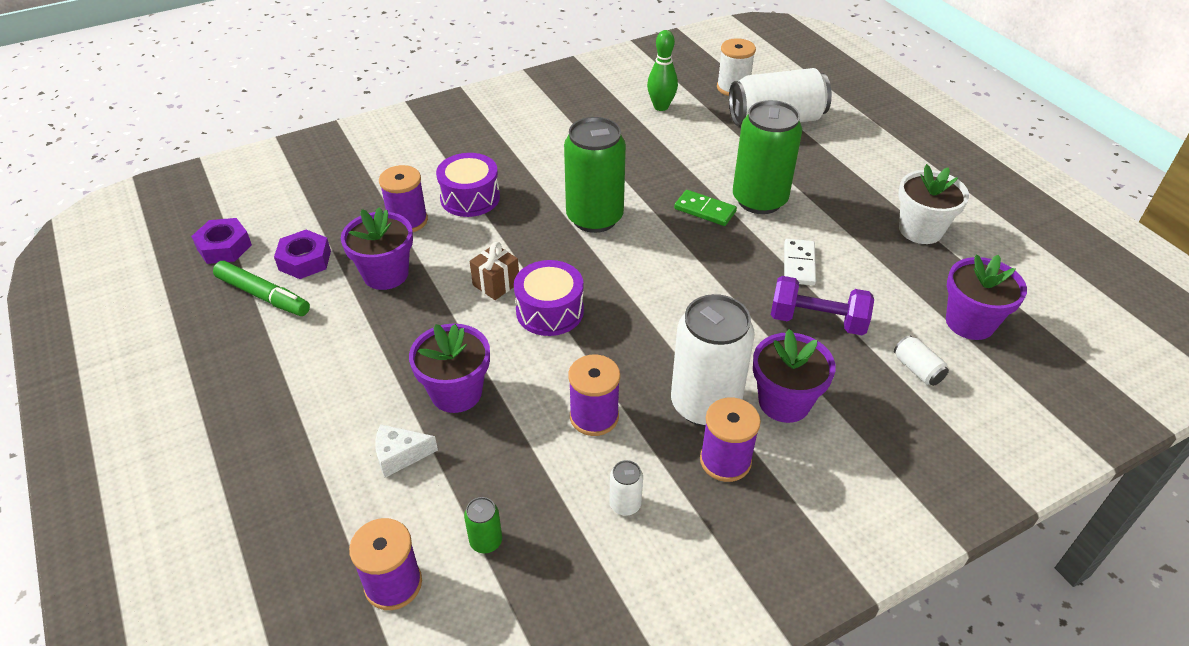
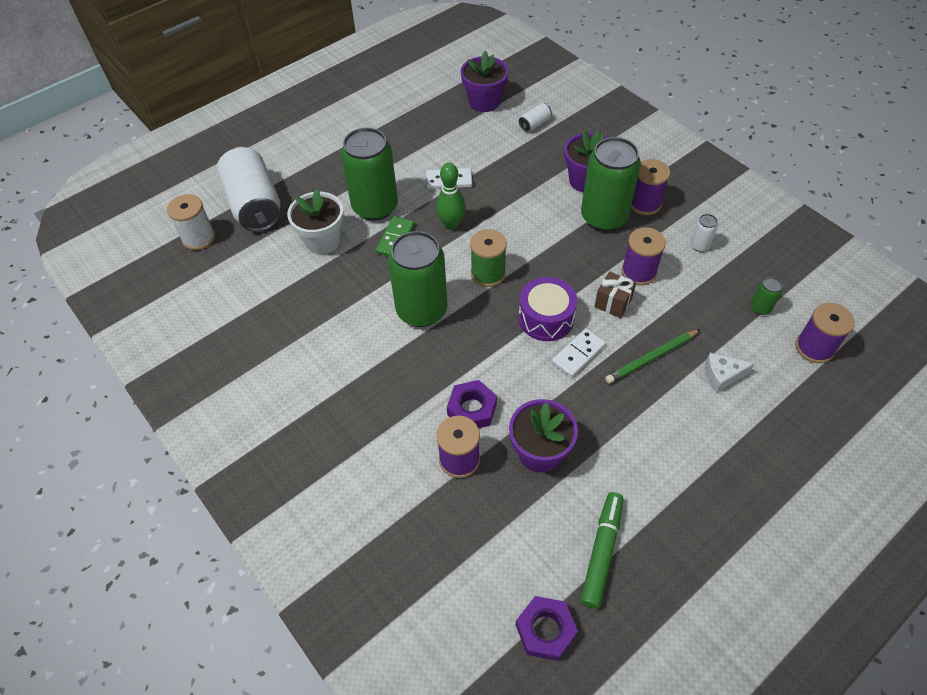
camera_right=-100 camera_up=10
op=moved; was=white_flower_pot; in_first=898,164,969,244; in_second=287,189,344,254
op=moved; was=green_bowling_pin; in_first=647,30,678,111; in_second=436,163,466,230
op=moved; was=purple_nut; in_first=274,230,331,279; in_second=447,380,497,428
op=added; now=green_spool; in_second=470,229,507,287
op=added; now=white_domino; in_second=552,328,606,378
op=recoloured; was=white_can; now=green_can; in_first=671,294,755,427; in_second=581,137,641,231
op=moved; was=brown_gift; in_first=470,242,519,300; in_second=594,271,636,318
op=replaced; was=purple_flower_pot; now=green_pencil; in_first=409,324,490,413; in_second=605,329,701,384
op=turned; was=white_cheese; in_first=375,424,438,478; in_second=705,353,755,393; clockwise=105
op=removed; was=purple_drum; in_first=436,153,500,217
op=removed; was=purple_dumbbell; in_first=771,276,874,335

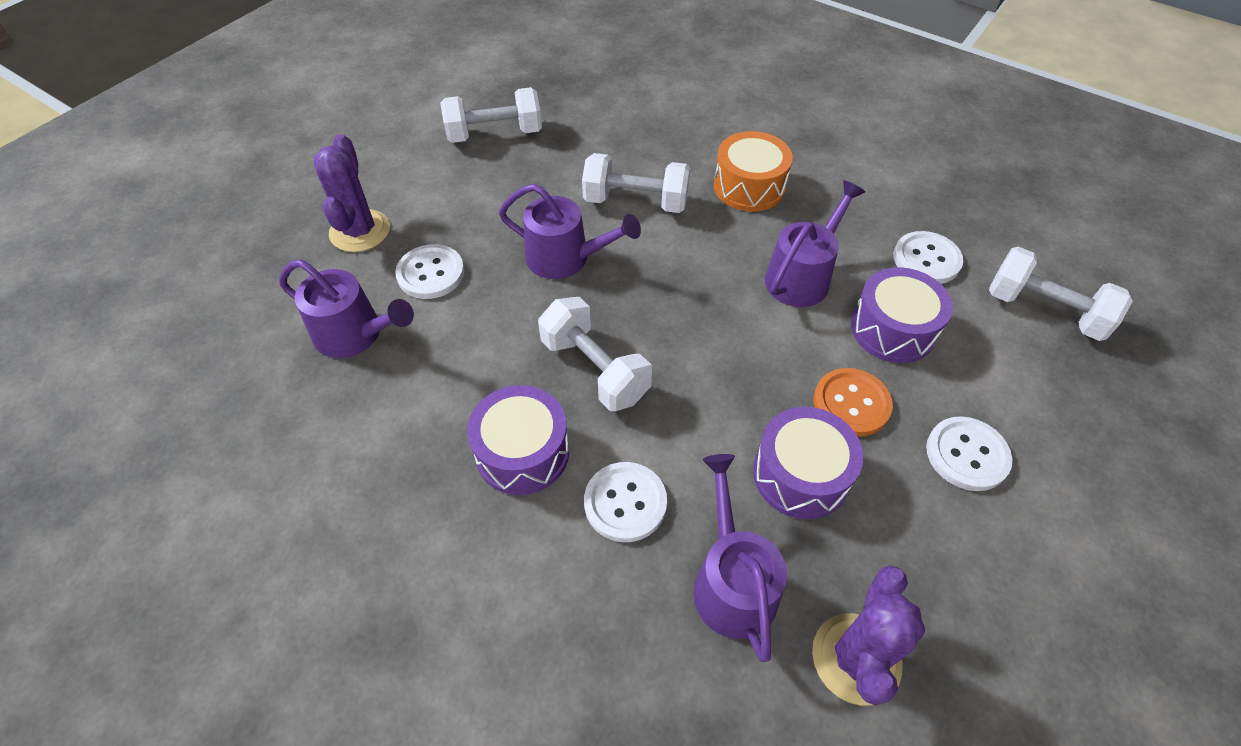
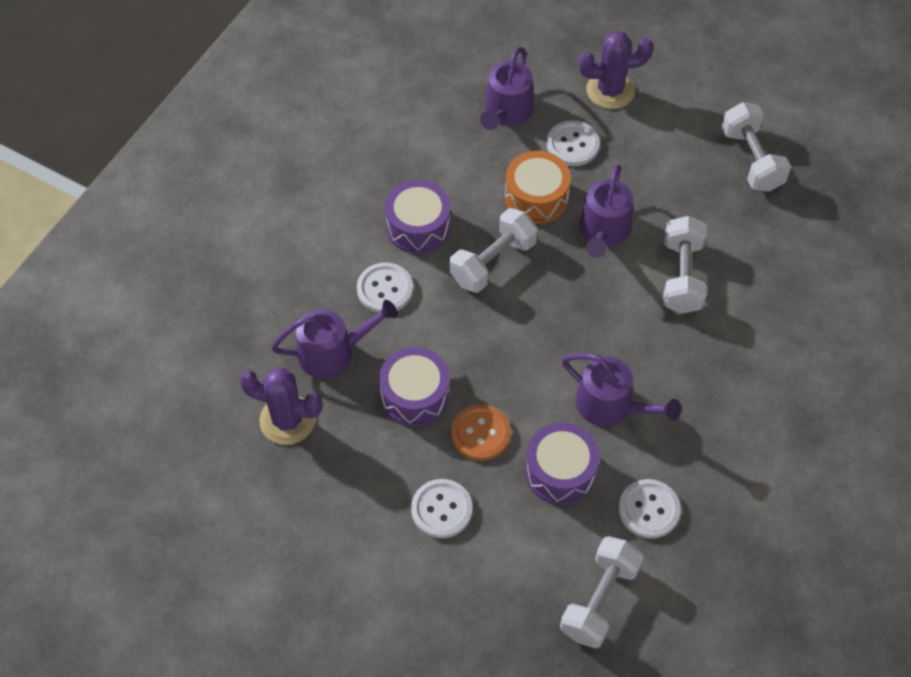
camera_right=85 camera_up=5
op=moved; was=orange_drum; in_first=714,131,793,212; in_second=505,151,571,224

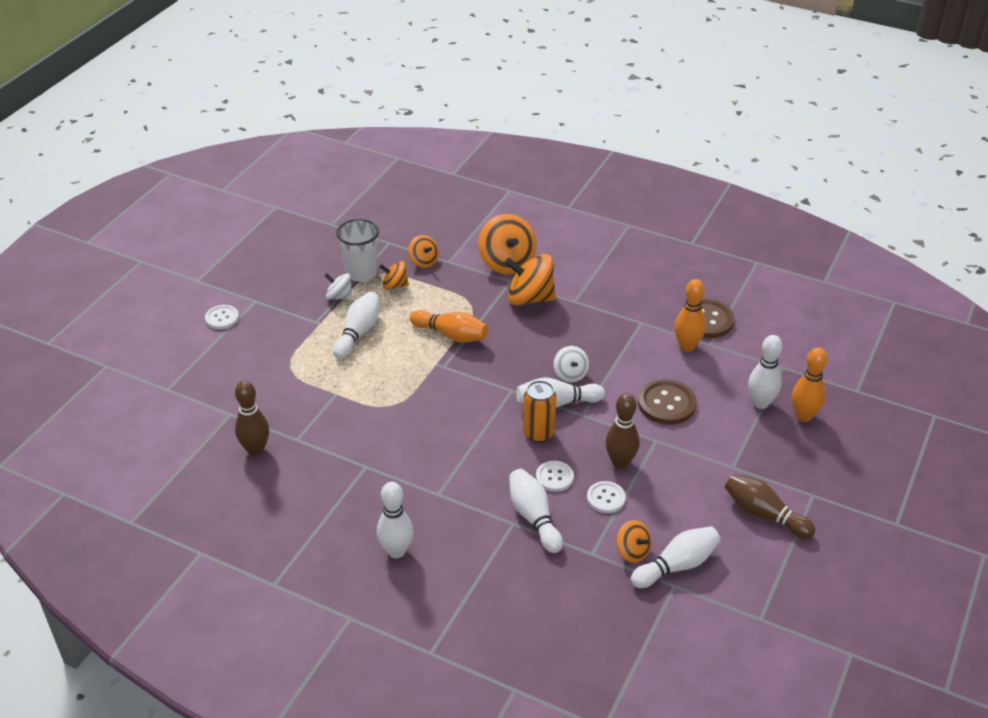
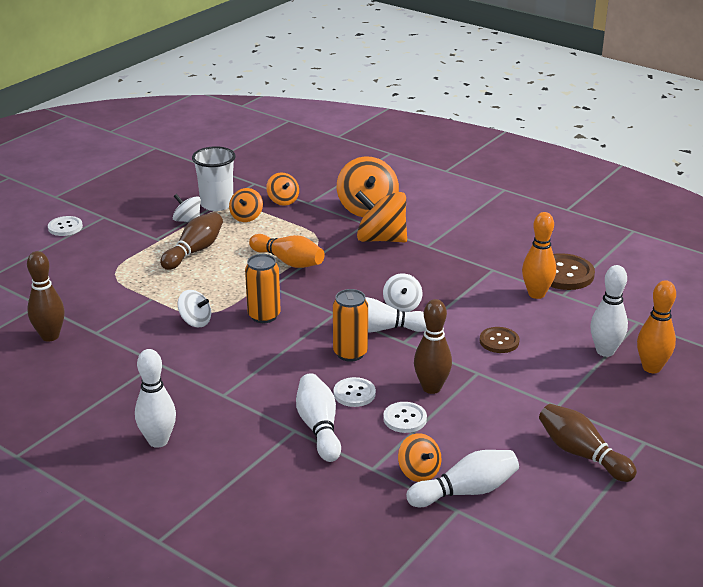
camera_right=10 camera_up=-10
op=recoloured; was=white_bowling_pin; now=brown_bowling_pin; in_first=333,292,380,359; in_second=160,212,223,270
op=added; now=white_spinning_top; in_second=177,290,211,327
op=turned; was=orange_spinning_top; in_first=379,261,409,290; in_second=229,188,263,222; clockwise=-90
op=added; now=orange_can; in_second=245,254,281,323
op=resized; was=brown_button; in_first=638,379,697,425; in_second=479,327,520,353; ratio=0.62

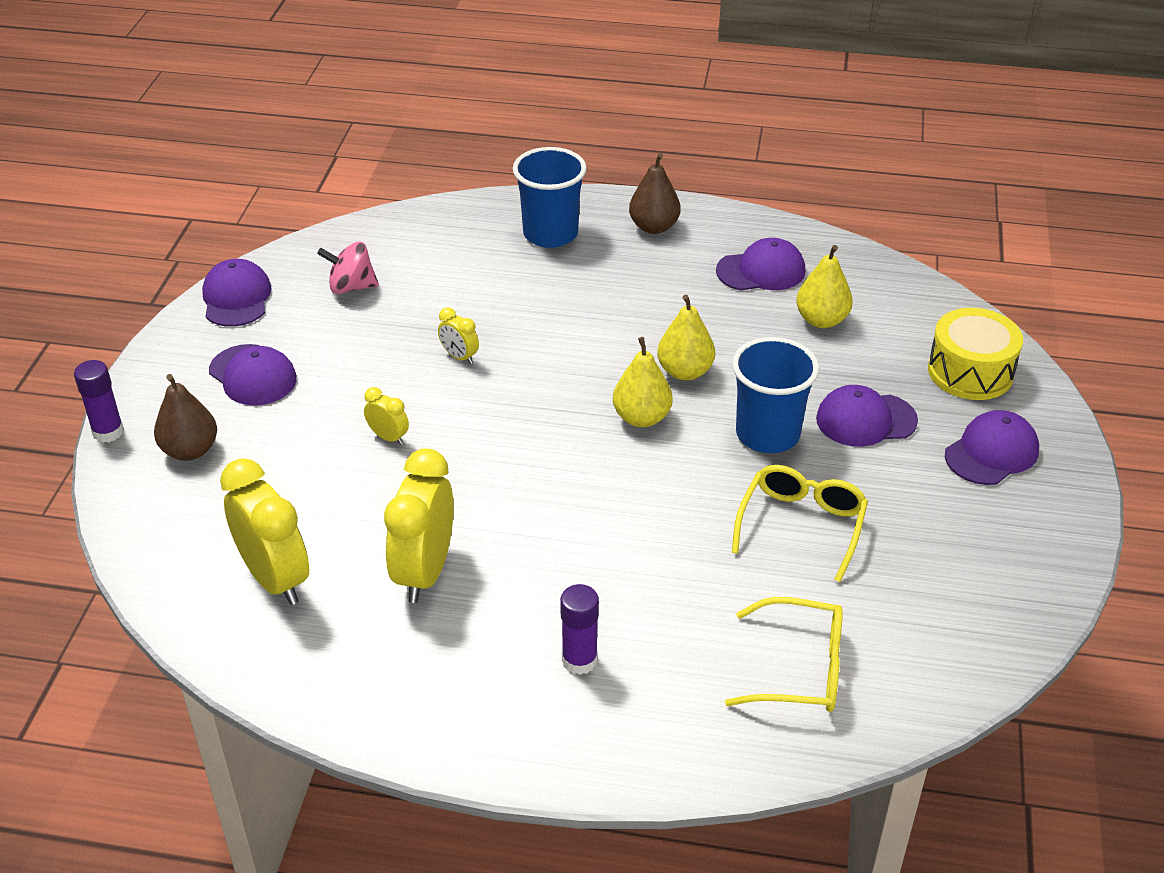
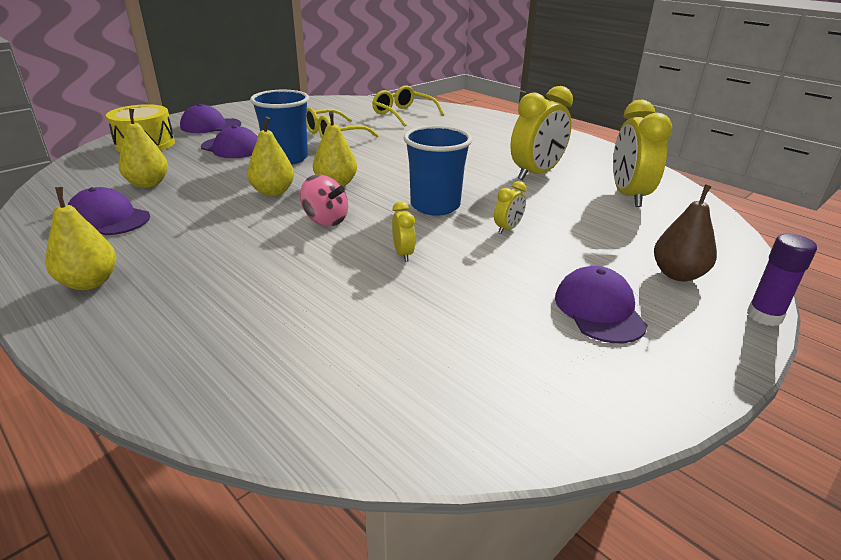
camera_right=-145 camera_up=-10
op=recoloured; was=brown_pear; now=yellow_pear; in_first=629,153,681,234; in_second=46,187,116,290
op=moved; was=pink_spinning_top; in_first=317,241,379,294; in_second=300,175,348,226
op=moved; was=blue_cup; in_first=513,147,587,248; in_second=404,125,472,216
op=turned; was=yellow_clock; in_first=364,387,409,445; in_second=494,181,527,234; clockwise=-120
op=removed; was=purple_cap; in_first=202,259,272,327
op=removed; was=purple_glue_stick; in_first=560,584,599,675

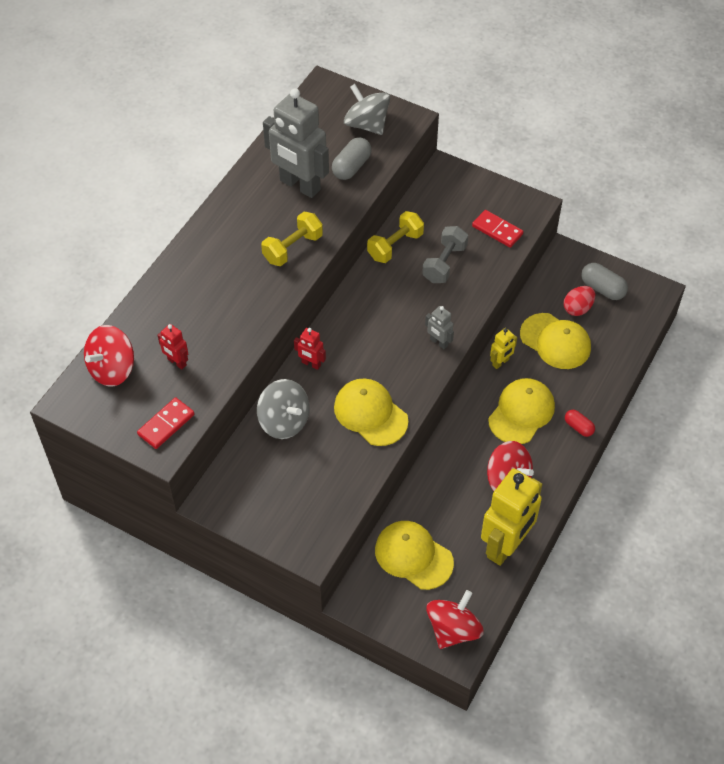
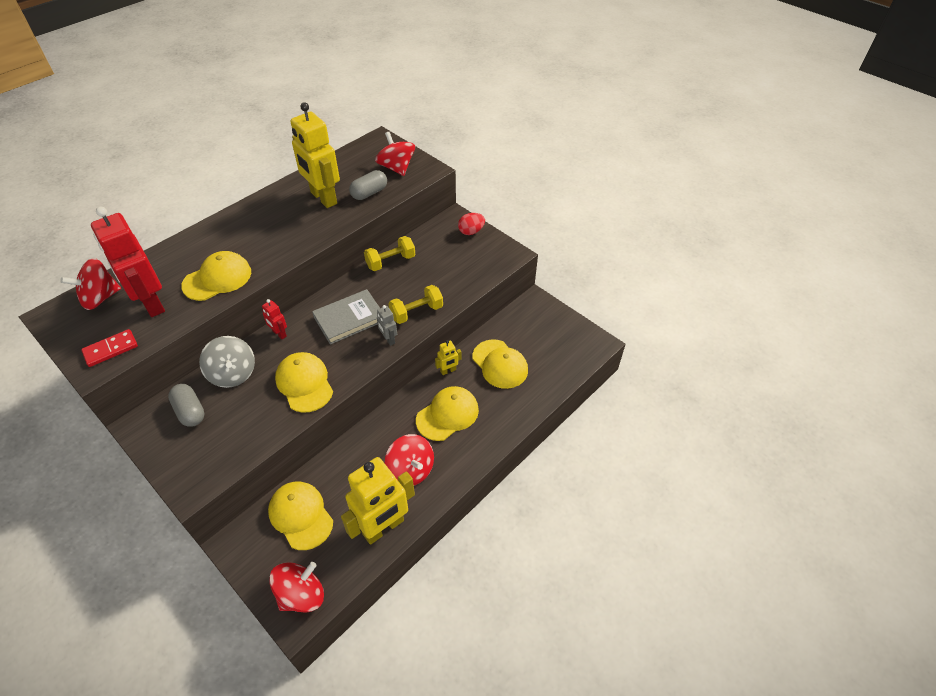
camera_right=15 camera_up=-5
op=resized; was=red_robot; in_first=158,324,188,370; in_second=91,207,165,317; ratio=2.26
op=moved; was=grey_capsule; in_first=581,263,628,300; in_second=168,384,205,427
op=added; now=yellow_cap; in_second=181,251,251,301
op=recoloured; was=grey_robot; now=yellow_robot; in_first=263,88,329,198; in_second=290,102,340,208
op=added; now=grey_book; in_second=312,289,380,345
op=recoloured; was=grey_spinning_top; now=red_spinning_top; in_first=344,84,390,135; in_second=375,132,415,176
op=moved; was=yellow_dumbbell; in_first=261,212,323,266; in_second=388,285,443,324
op=moved; was=red_egg; in_first=564,286,595,316; in_second=458,213,485,235
op=removed; was=grey_dumbbell; in_first=422,226,468,283
op=removed; was=red_domino; in_first=472,210,523,248
op=removed; was=red_capsule; in_first=565,410,595,437

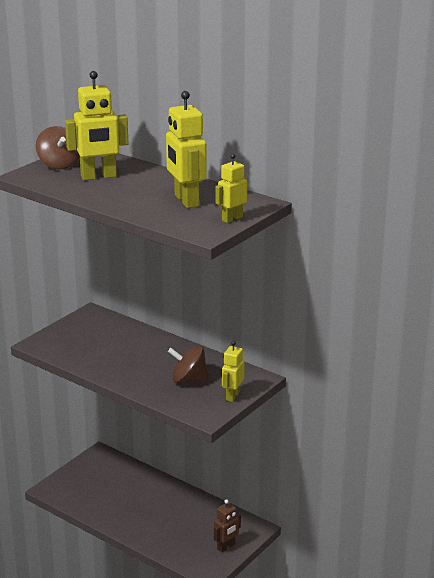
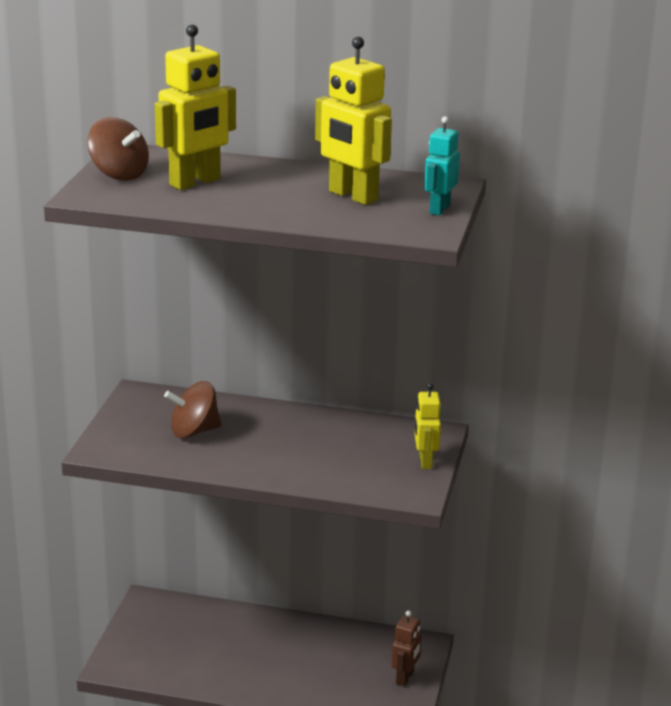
camera_right=-25 camera_up=0
op=moved; was=brown_spinning_top; in_first=168,346,209,383; in_second=164,381,222,438
op=recoloured; was=yellow_robot; now=turquoise_robot; in_first=215,154,247,223; in_second=424,116,460,216

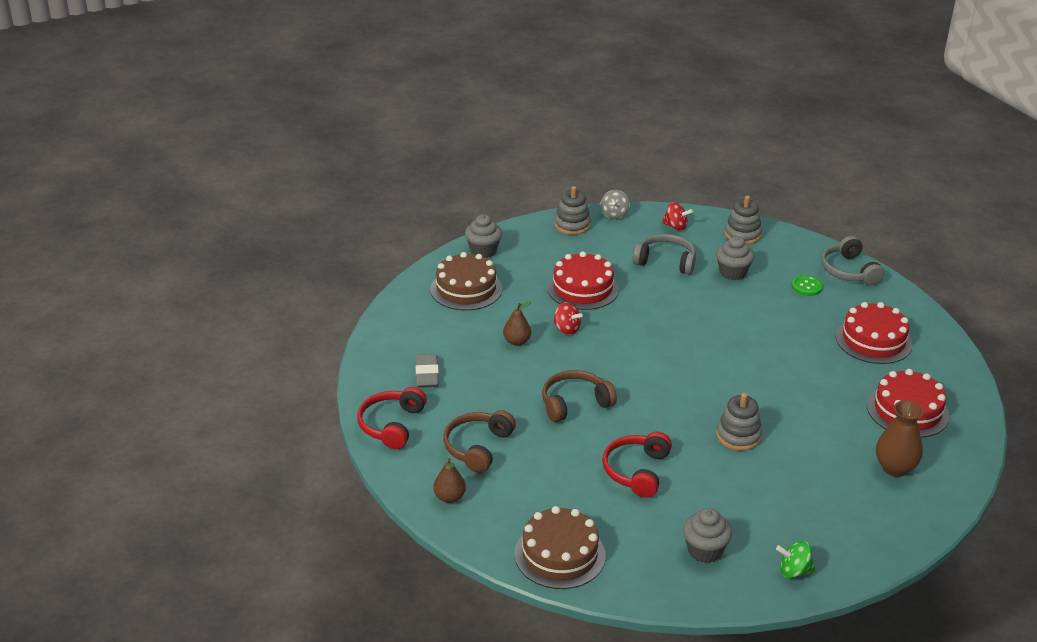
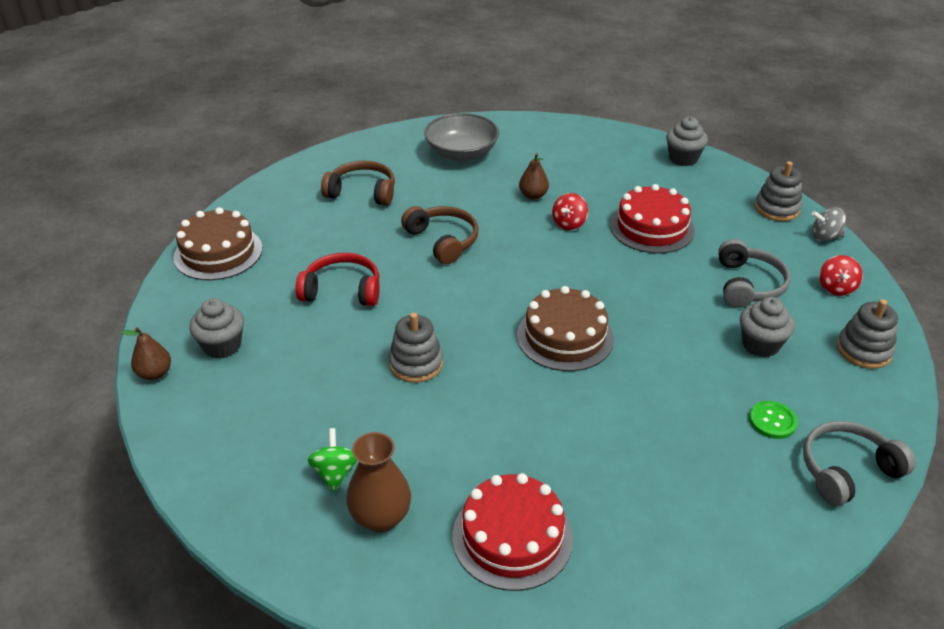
camera_right=80 camera_up=5
op=moved; was=brown_pear; in_first=433,458,466,503; in_second=120,327,171,380
op=moved; was=green_spinning_top; in_first=776,541,816,578; in_second=308,428,357,492
op=replaced; was=grey_eraser; now=grey_bowl; in_first=416,354,439,388; in_second=424,113,499,161
op=moved; was=brown_cake; in_first=430,252,502,310; in_second=517,286,614,371
op=removed; was=red_headphones; in_first=357,387,427,449
op=removed; was=red_cake; in_first=836,302,912,364

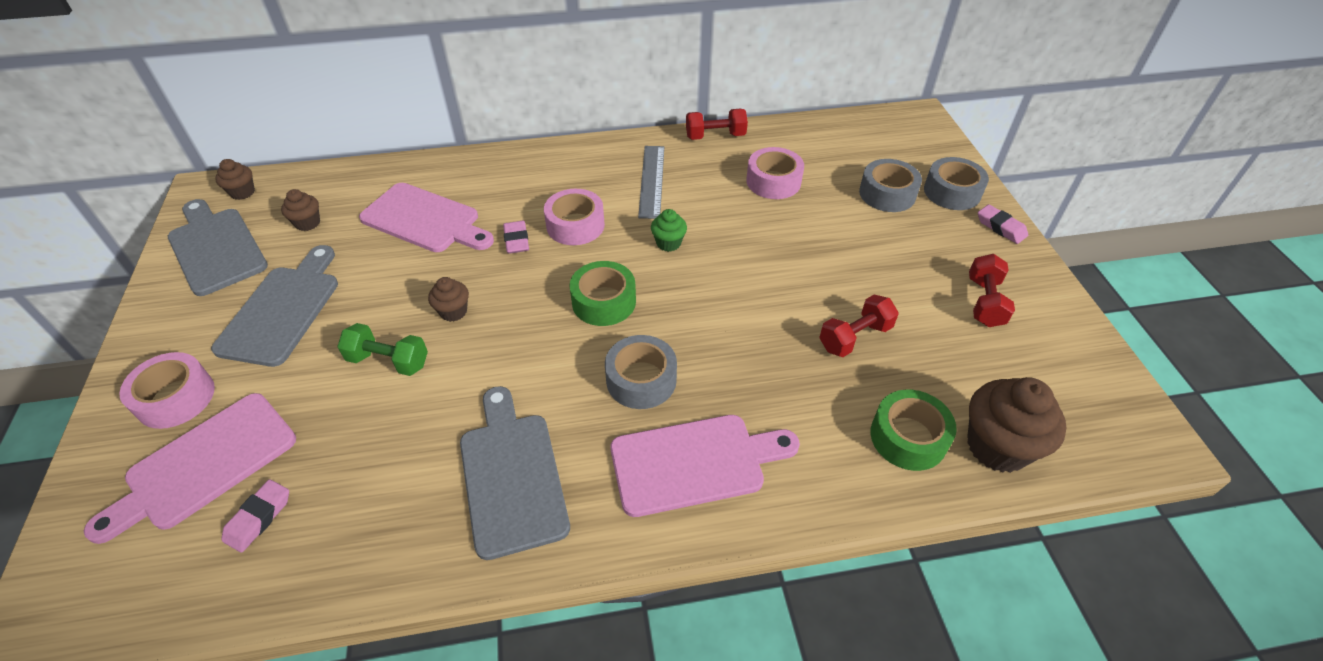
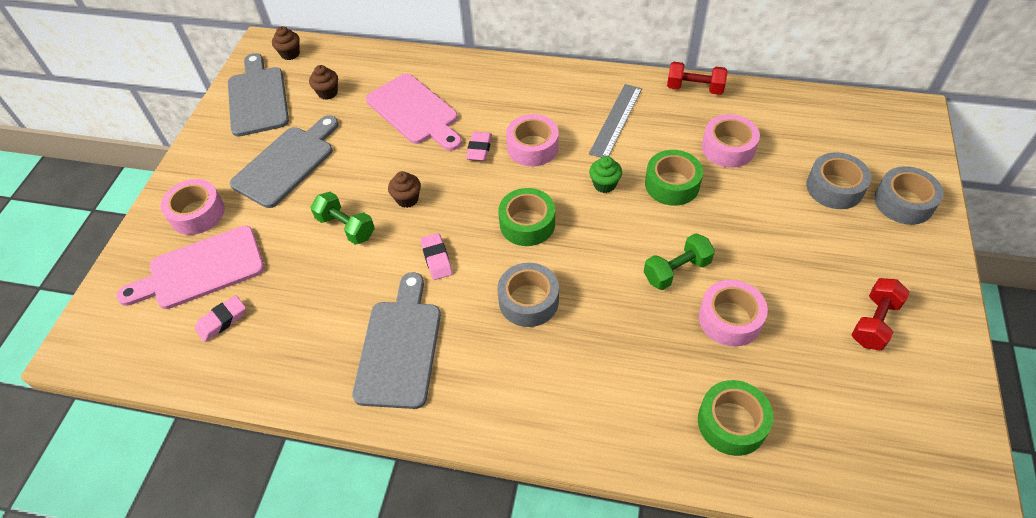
camera_right=25 camera_up=5
op=moved; was=pink_eraser; in_first=978,204,1028,244; in_second=420,233,453,280
op=added; now=green_dumbbell; in_second=644,233,715,290
op=added; now=green_tape; in_second=645,150,703,206
op=replaced; was=red_dumbbell; now=pink_tape; in_first=819,294,899,357; in_second=699,280,768,347
op=removed; was=pink_cutting_board; in_first=610,415,800,517
op=removed; was=brown_cupcake; in_first=967,377,1066,473

